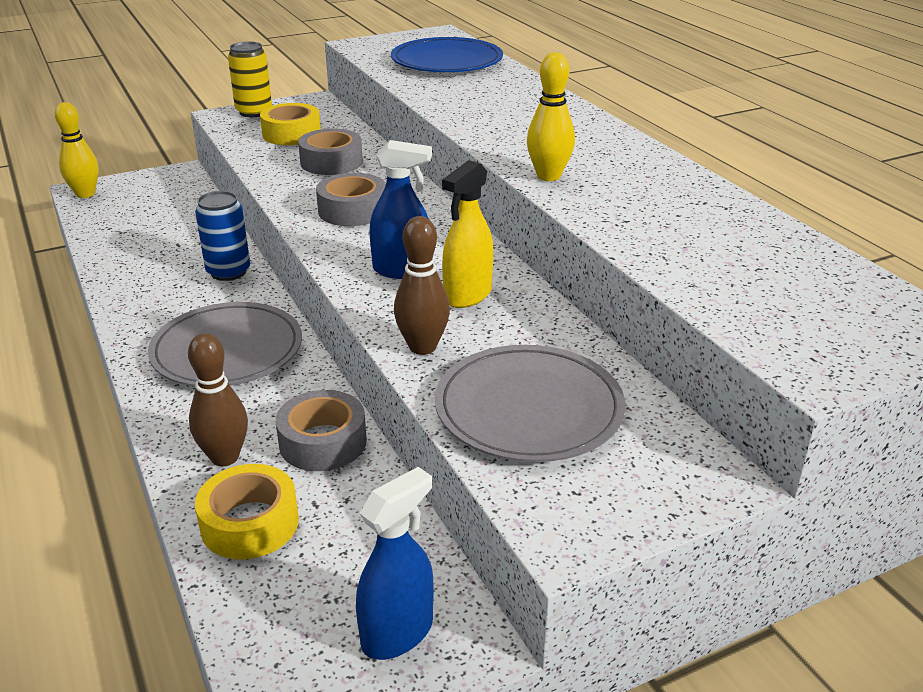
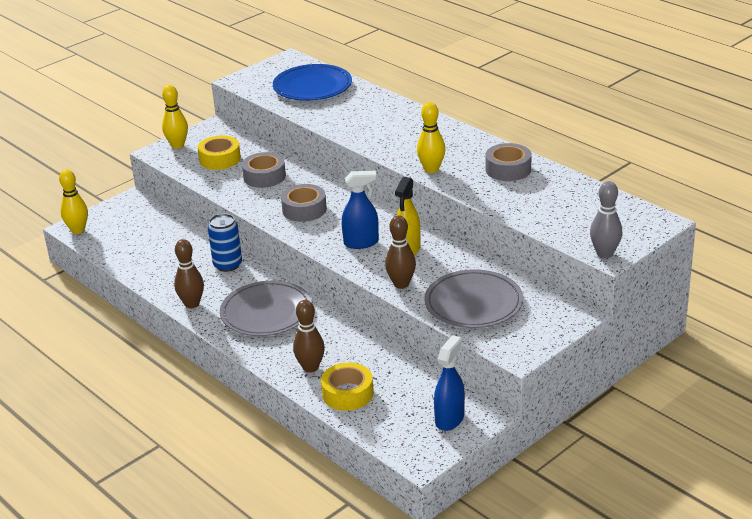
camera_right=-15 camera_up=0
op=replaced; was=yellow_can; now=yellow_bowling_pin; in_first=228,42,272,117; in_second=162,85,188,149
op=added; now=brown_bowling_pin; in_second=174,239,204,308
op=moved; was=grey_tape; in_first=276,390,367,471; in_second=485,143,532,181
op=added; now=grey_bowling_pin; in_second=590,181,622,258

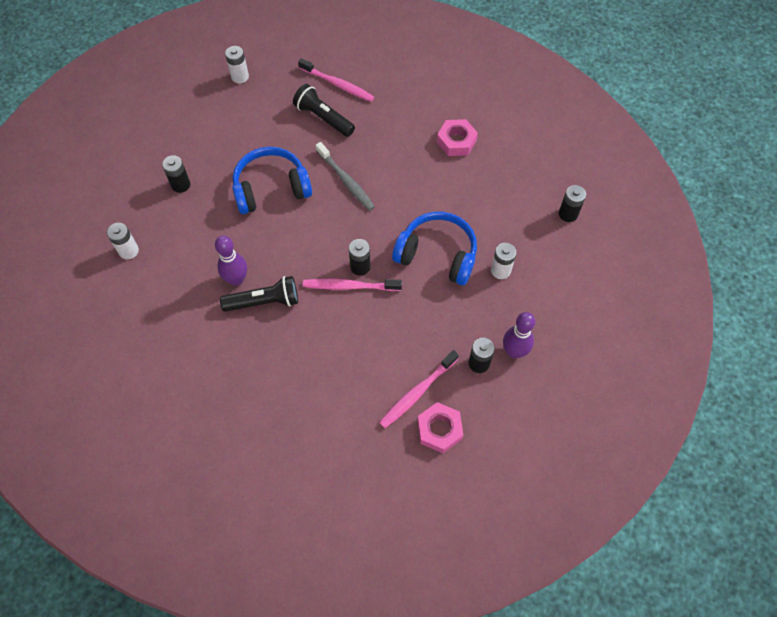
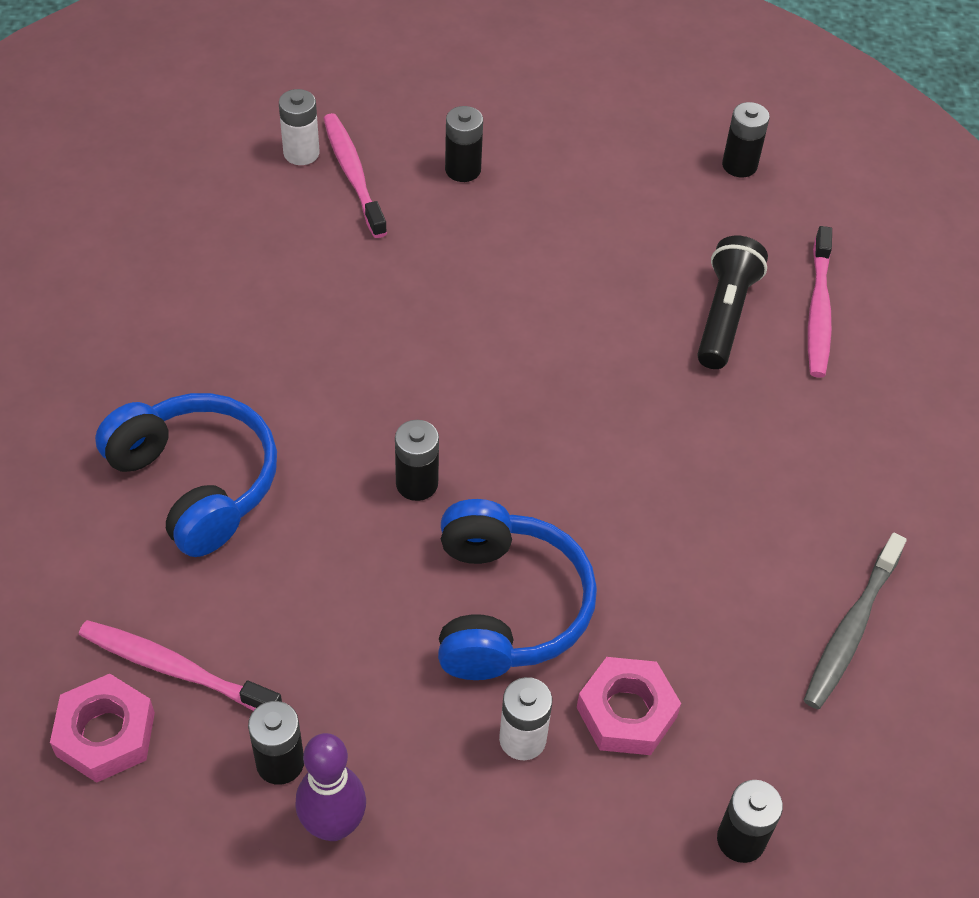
camera_right=65 camera_up=-10
op=moved; was=blue_headphones; in_first=232,147,312,214; in_second=95,393,277,557
op=moved; was=pink_toothbrush; in_first=303,279,402,291; in_second=323,113,387,238
op=moved; was=pink_nut; in_first=437,119,478,156; in_second=577,657,681,755
op=recoloured; was=white_battery; now=black_battery; in_first=225,46,249,84; in_second=722,102,770,177
op=moved; was=grey_toothbrush; in_first=316,142,375,211; in_second=804,533,907,709
op=removed; was=purple_bowling_pin; in_first=215,236,247,286
op=removed; was=black_flashlight; in_first=220,276,298,312

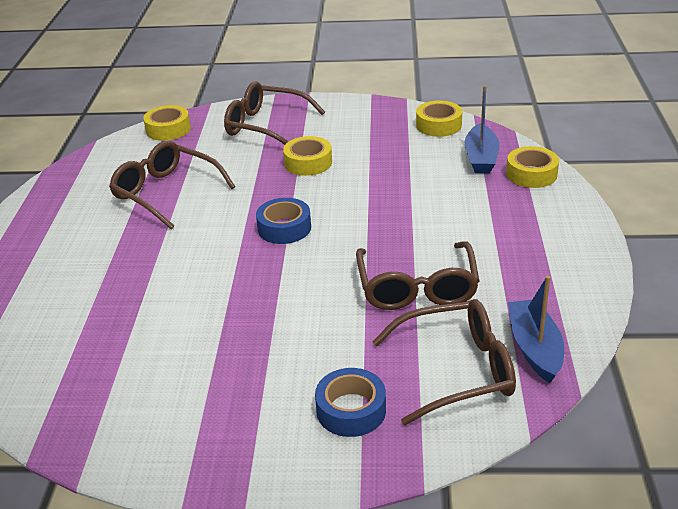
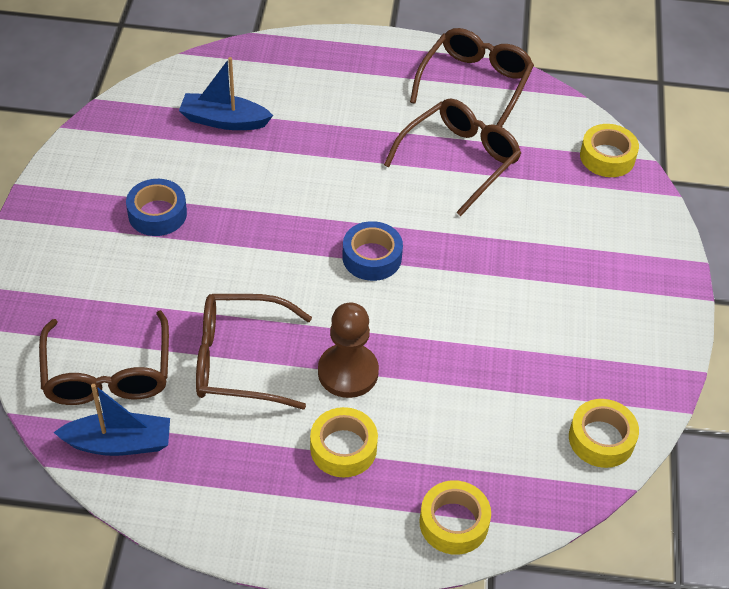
camera_right=90 camera_up=15
op=moved; was=blue_tape; in_first=315,368,386,437; in_second=126,179,187,236
op=moved; was=blue_boat; in_first=464,85,499,173; in_second=179,57,273,130
op=moved; was=yellow_tape; in_first=283,136,332,176; in_second=310,407,378,477
op=added; now=brown_pawn; in_second=318,302,379,398
op=moved; was=brown_glasses; in_first=224,82,325,145; in_second=410,28,534,127

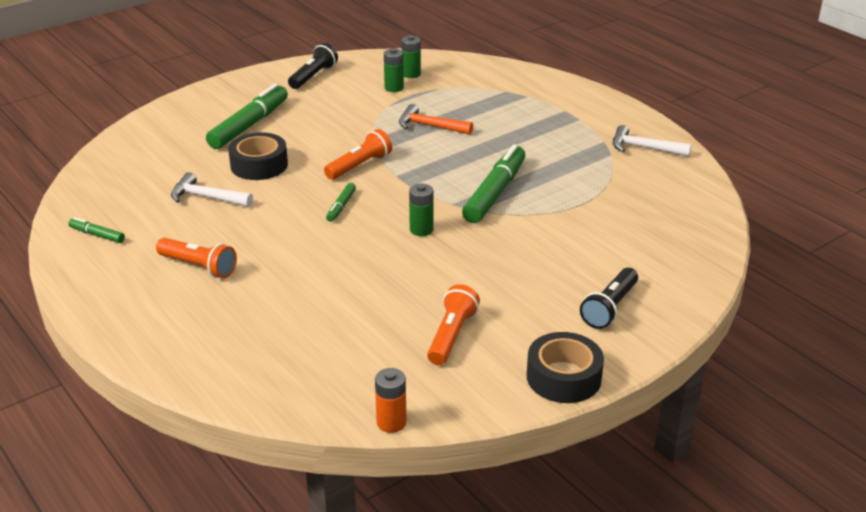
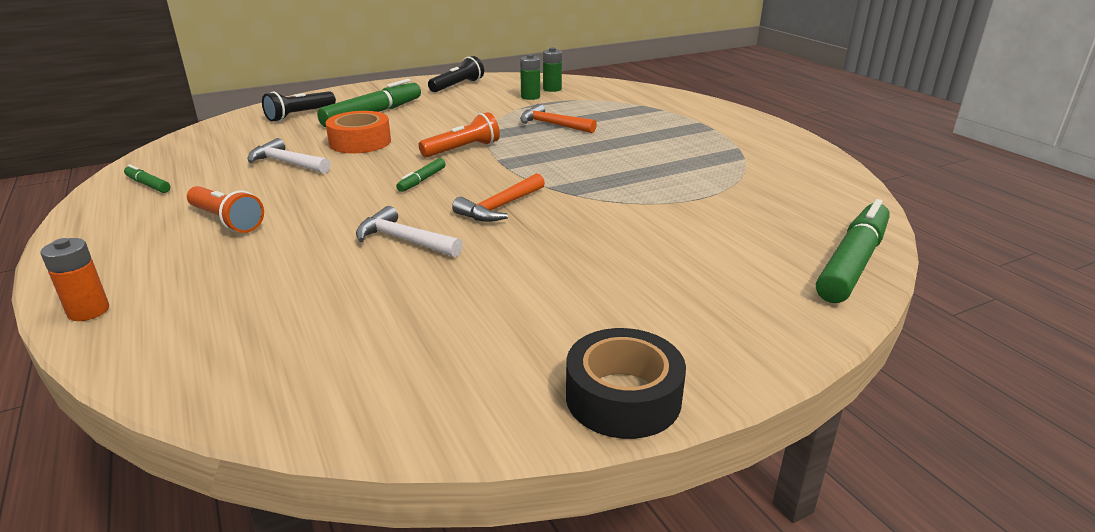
camera_right=10 camera_up=-5
op=moved; was=orange_battery; in_first=375,368,407,433; in_second=41,238,109,321
op=moved; was=black_flashlight; in_first=580,268,638,329; in_second=262,91,336,122
op=recoloured; was=black_tape; now=orange_tape; in_first=228,132,288,180; in_second=326,111,391,153
op=moved; was=white_hammer; in_first=613,125,691,157; in_second=356,206,463,258
op=replaced; was=green_battery; now=orange_hammer; in_first=409,184,434,236; in_second=452,173,545,222
op=moved; was=green_marker; in_first=462,144,525,223; in_second=816,199,890,303
op=removed; was=orange_flashlight; in_first=427,284,480,365

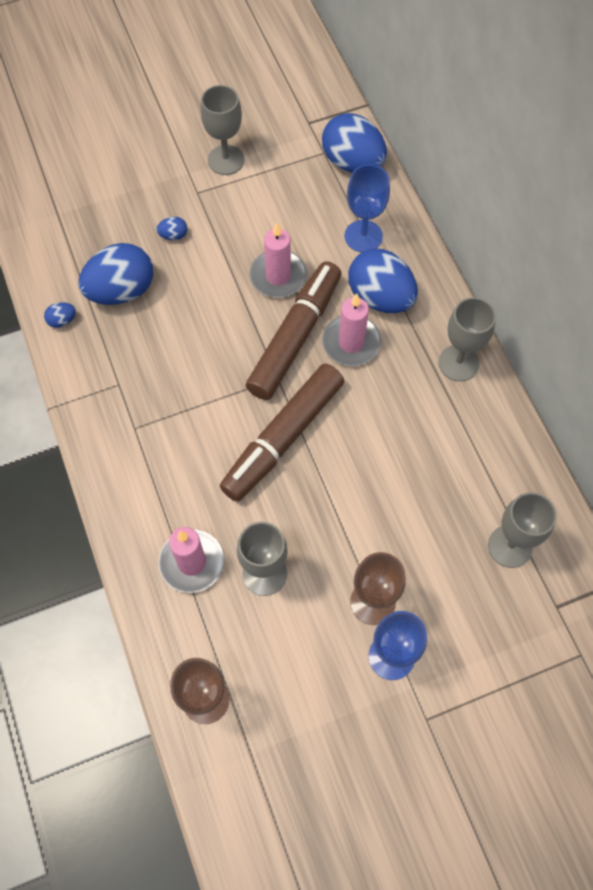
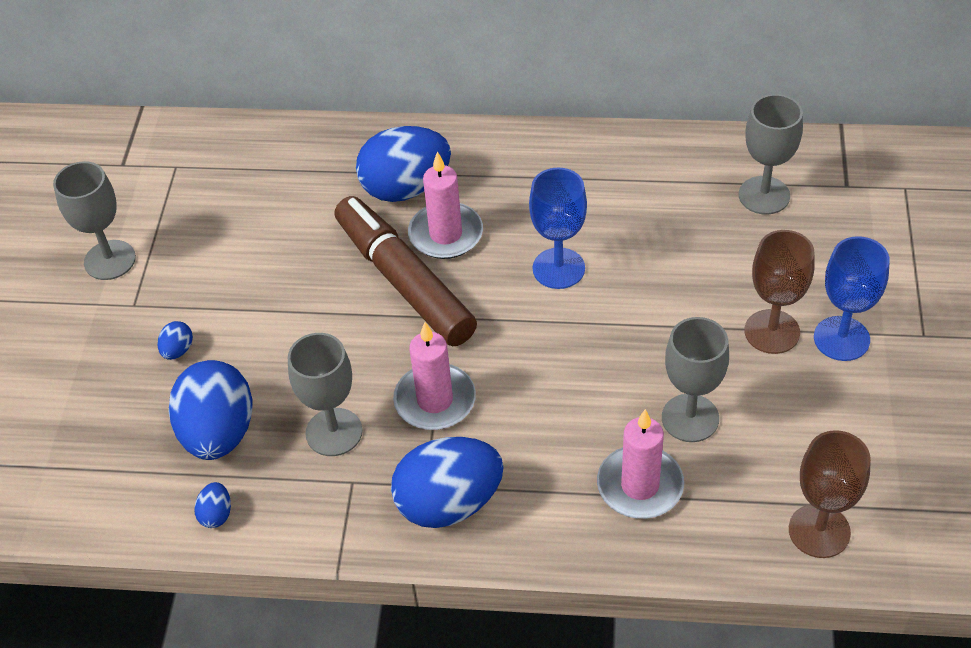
camera_right=-60 camera_up=-15
op=moved; was=grey_goblet; in_first=438,297,496,381; in_second=288,333,362,456
op=moved; was=blue_egg; in_first=322,113,387,173; in_second=391,437,504,528
op=moved; was=pink_candle; in_first=250,222,307,298; in_second=393,322,476,430
op=moved; was=blue_goblet; in_first=345,164,390,252; in_second=529,168,587,289
op=removed; was=brown_marker; in_first=220,363,344,502

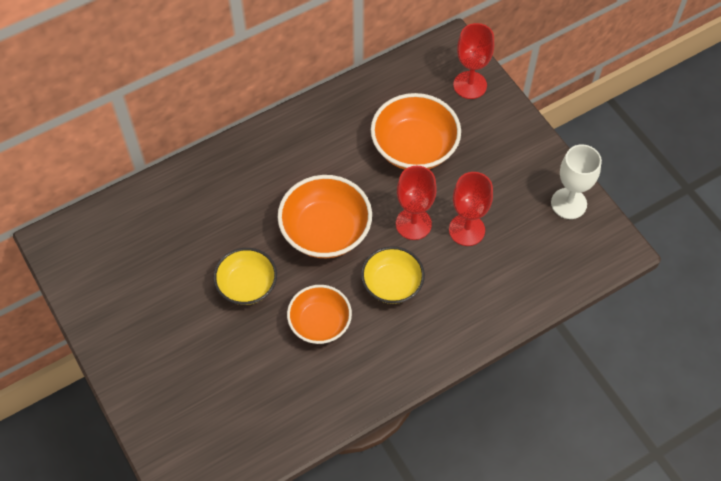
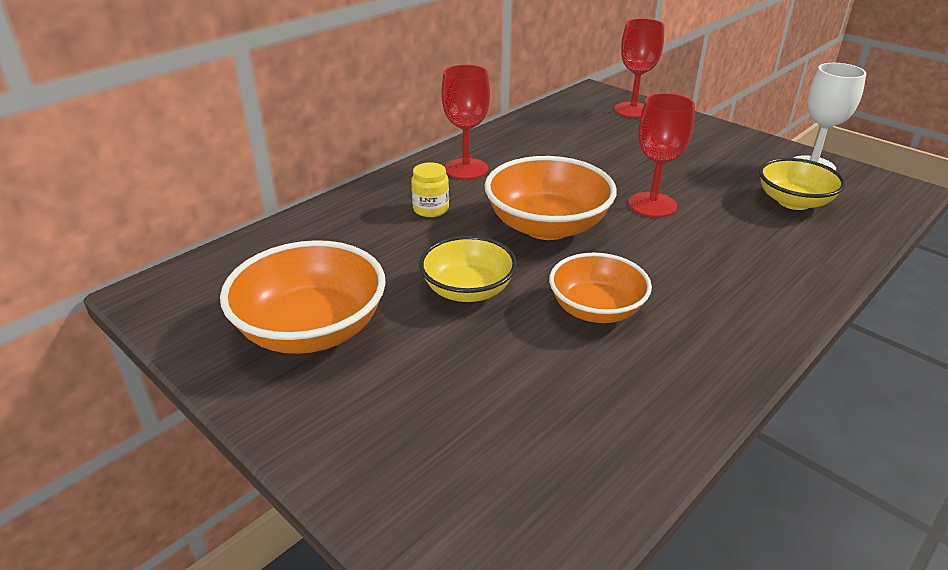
camera_right=-15 camera_up=-25
op=moved; was=orange_bowl; in_first=371,93,461,170; in_second=220,240,386,354
op=added; now=yellow_jar; in_second=411,162,449,217
op=moved; was=red_goblet; in_first=449,172,493,246; in_second=441,64,490,180
op=moved; was=yellow_bowl; in_first=361,246,425,304; in_second=759,158,845,210

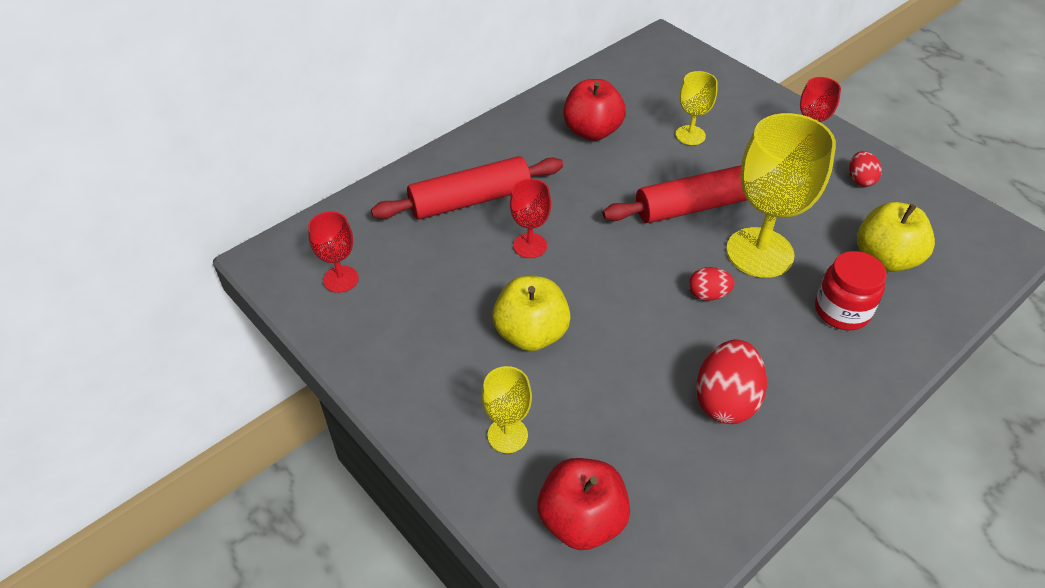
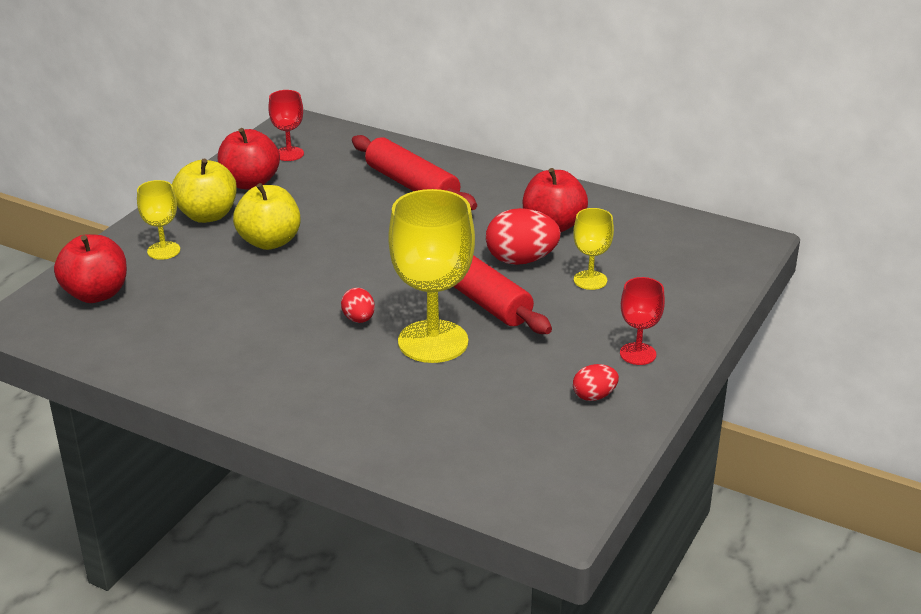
camera_right=70 camera_up=-15
op=moved; was=yellow_apple; in_first=857,202,935,272; in_second=172,159,237,223
op=added; now=red_apple; in_second=218,128,280,190
op=moved; was=red_egg; in_first=696,339,767,424; in_second=486,208,561,265
op=removed; was=red_goblet; in_first=510,179,551,258
op=removed; was=red_jar; in_first=815,251,887,330

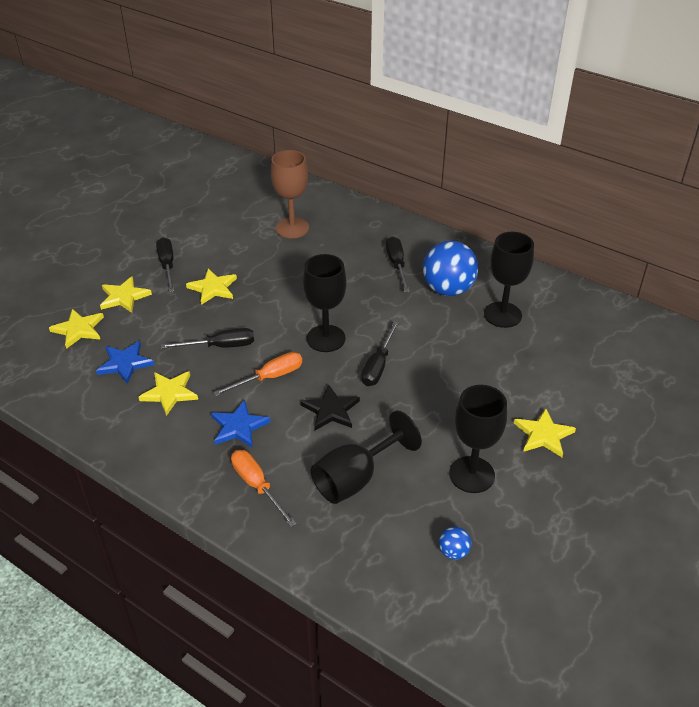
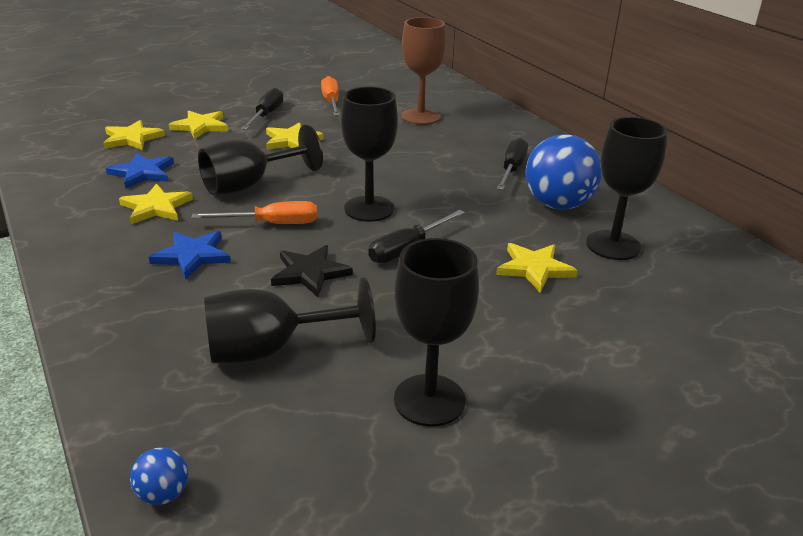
camera_right=25 camera_up=-10
op=moved; was=blue_ball; in_first=439,527,471,560; in_second=130,447,188,505
op=replaced; was=black_screwdriver; now=black_goblet; in_first=161,328,254,349; in_second=198,125,323,195
op=moved; was=orange_screwdriver; in_first=231,450,297,527; in_second=321,76,340,116
op=moved; was=yellow_star; in_first=514,408,576,457; in_second=496,243,578,292

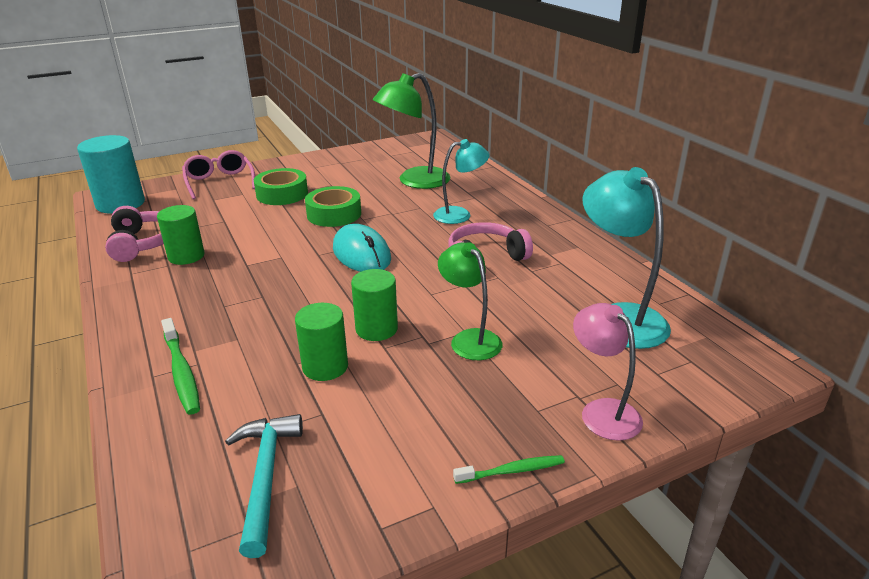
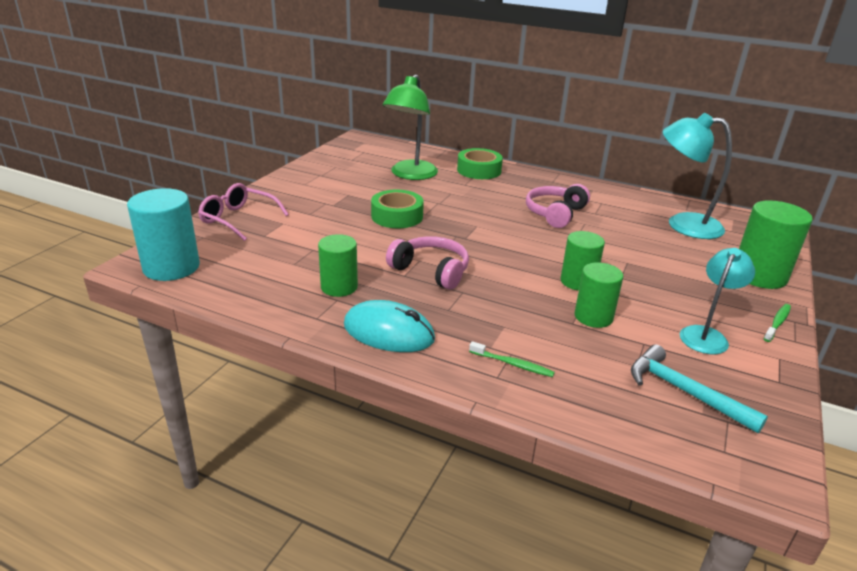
camera_right=-40 camera_up=0
op=moved; was=turquoise_mouse; in_first=333,224,391,272; in_second=344,300,435,352
op=moved; was=pink_headphones; in_first=105,206,164,262; in_second=386,236,469,290
op=moved; was=green_tape; in_first=254,168,308,205; in_second=457,148,503,179
op=resized; was=green_toothbrush; in_first=161,318,200,415; in_second=469,341,555,377; ratio=0.64
op=moved; was=turquoise_lamp; in_first=433,139,490,224; in_second=680,248,755,354
op=replaced; was=pink_lamp; now=green_cylinder; in_first=573,303,643,441; in_second=739,200,813,289
op=removed; was=green_lamp; in_first=438,242,502,360

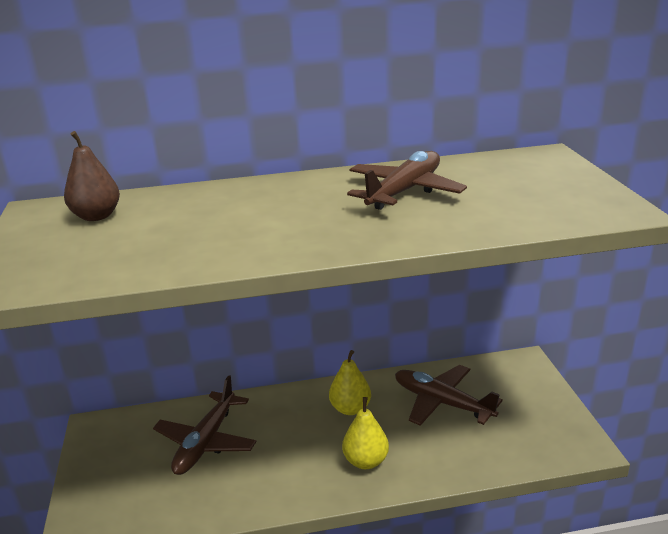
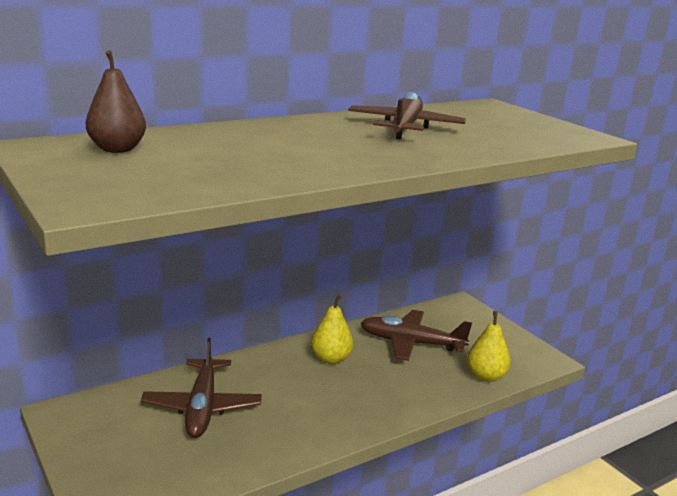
camera_right=-25 camera_up=-5
op=moved; was=yellow_pear; in_first=342,397,389,469; in_second=467,311,511,382

